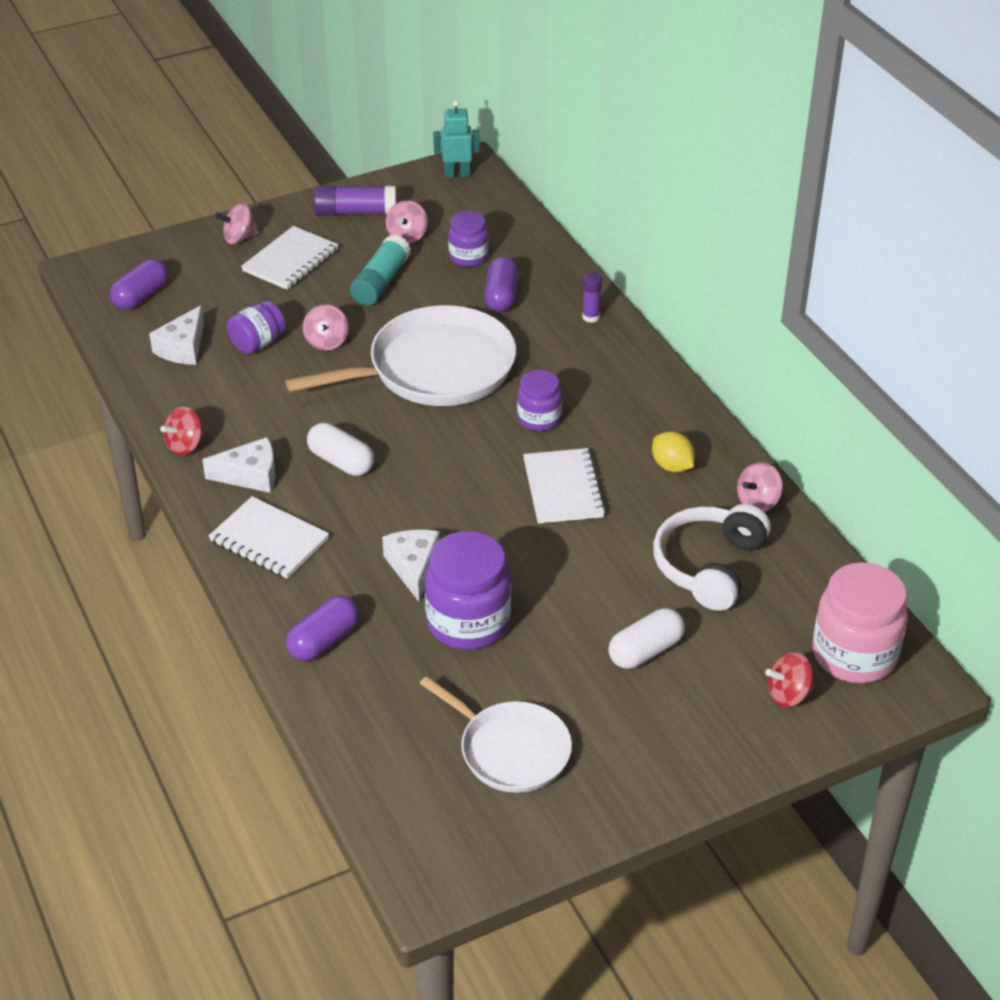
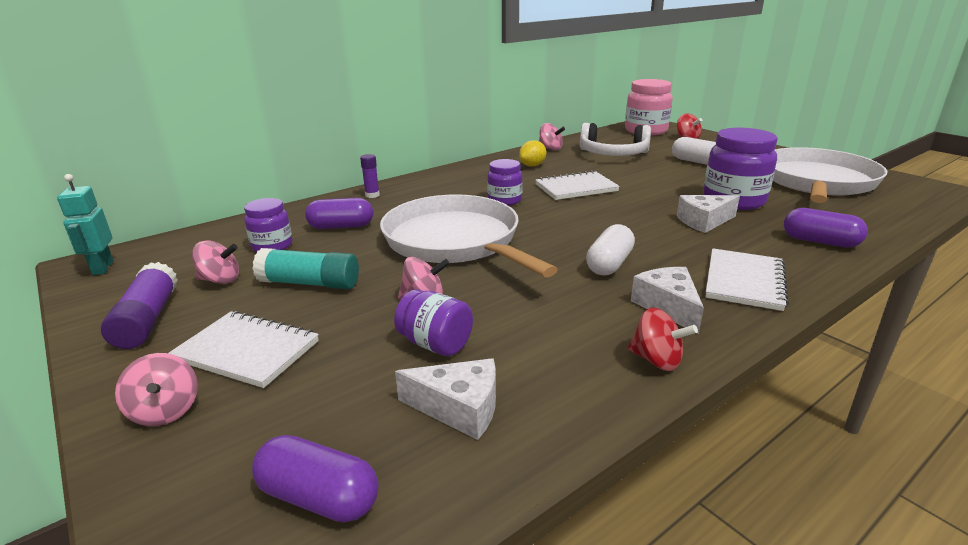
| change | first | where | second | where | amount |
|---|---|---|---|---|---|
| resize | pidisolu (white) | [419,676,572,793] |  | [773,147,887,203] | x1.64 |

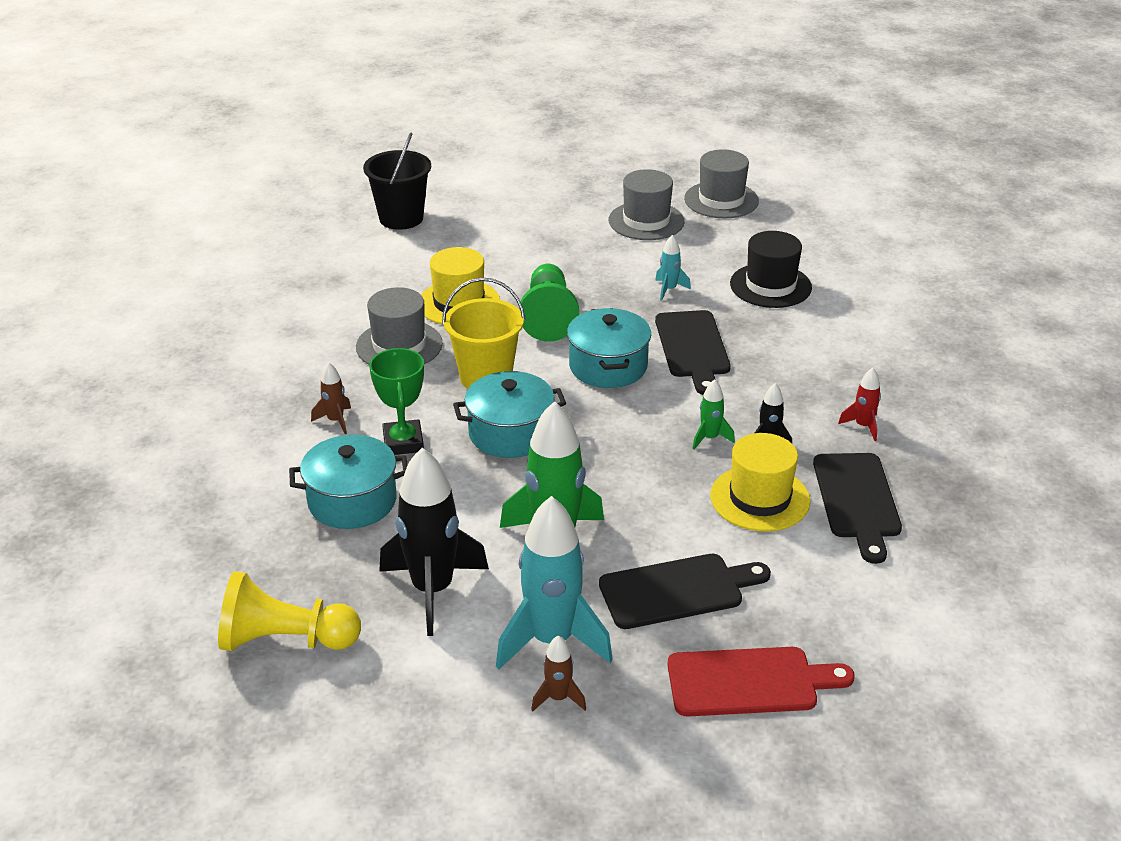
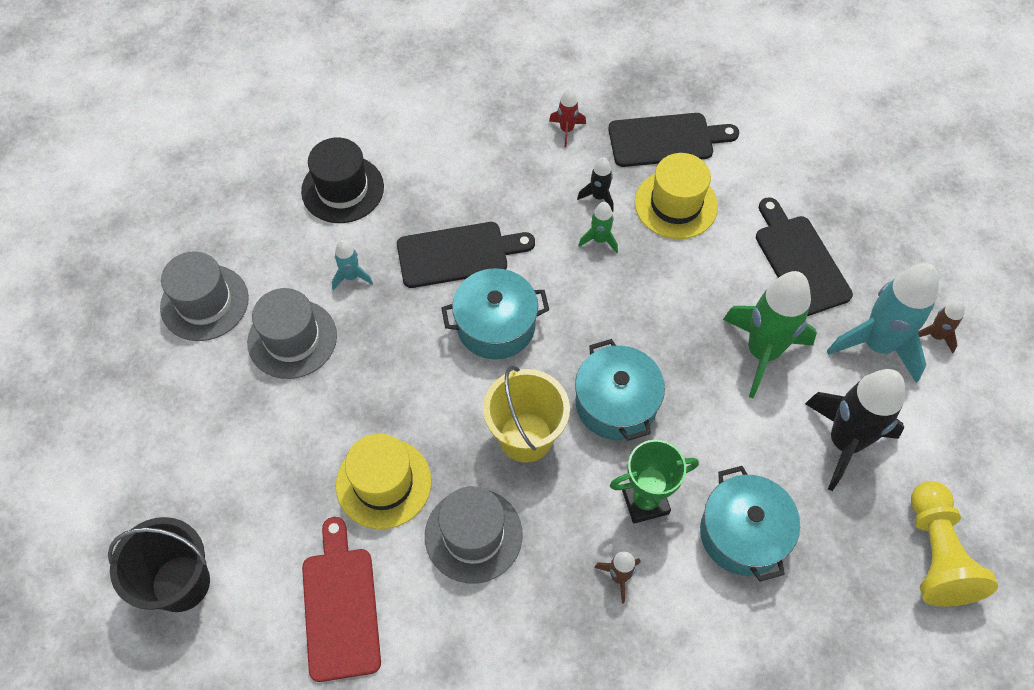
| change | first | where | second | where | amount |
|---|---|---|---|---|---|
| delete | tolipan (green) | [519,264,579,341] |  |  |  |
| move | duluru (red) | [667,647,855,717] |  | [302,517,381,682] |  |
| move | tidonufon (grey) | [684,149,759,218] |  | [247,288,337,379] |  |

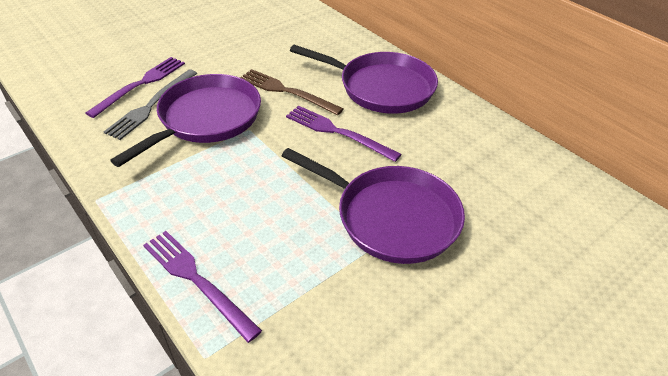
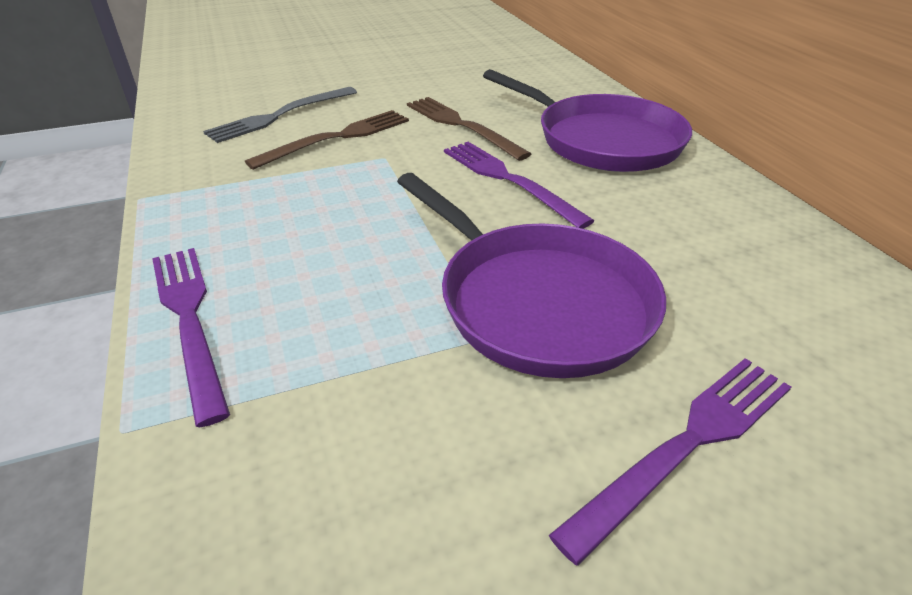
| change | first | where | second | where | amount |
|---|---|---|---|---|---|
| move | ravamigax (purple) | [86,57,185,118] |  | [549,358,791,566] |  |
| replace | pidisolu (purple) | [110,74,261,167] | ravamigax (brown) | [245,110,409,170] |  |

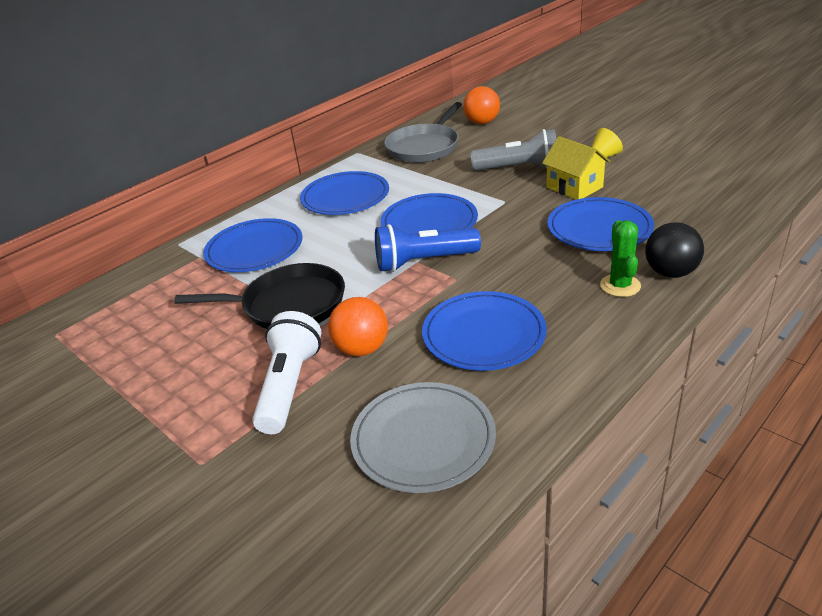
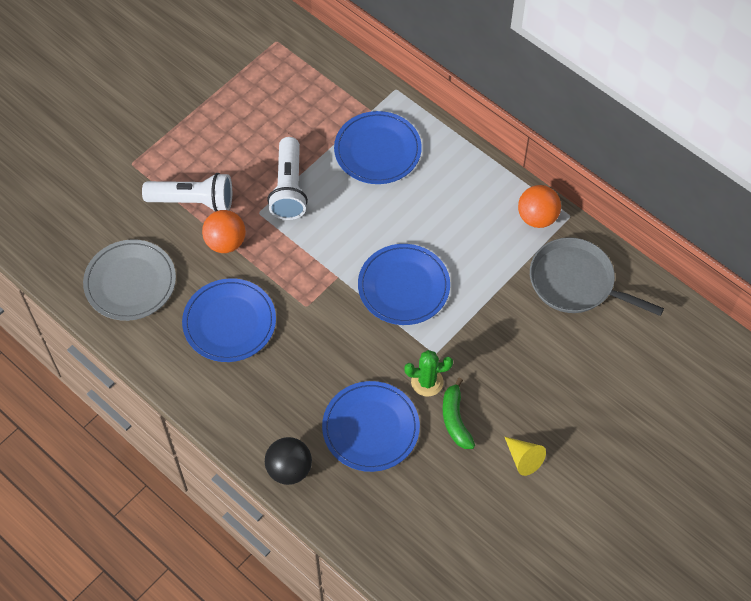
| change | first | where | second | where | amount |
|---|---|---|---|---|---|
| delete | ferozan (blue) | [300,171,389,215] |  |  |  |
| delete | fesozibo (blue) | [375,224,481,272] |  |  |  |
| delete | fesozibo (grey) | [470,129,556,171] |  |  |  |
| move | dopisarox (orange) | [463,86,500,124] |  | [518,185,561,228] |  |
| move | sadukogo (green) | [600,220,641,297] |  | [404,350,453,397] |  |
| replace | pidisolu (black) | [174,263,345,329] | fesozibo (white) | [267,137,308,220] |  |
| replace | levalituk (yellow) | [542,136,610,200] | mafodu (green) | [443,377,475,449] |  |

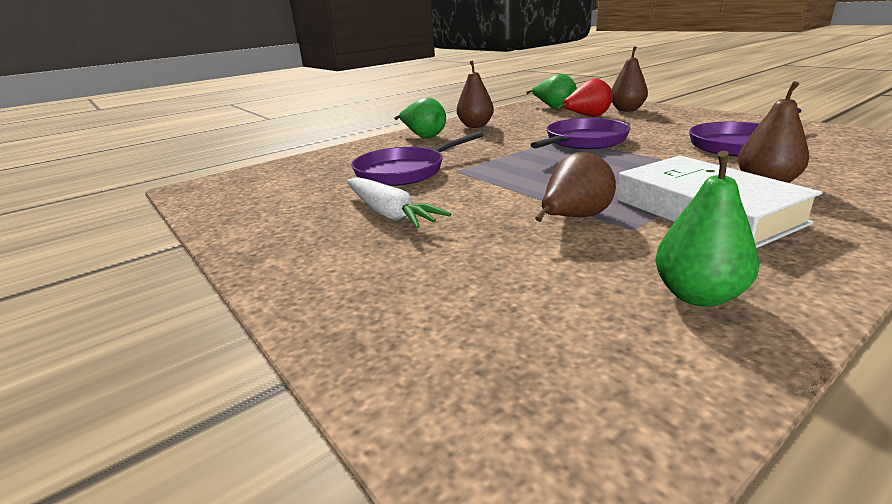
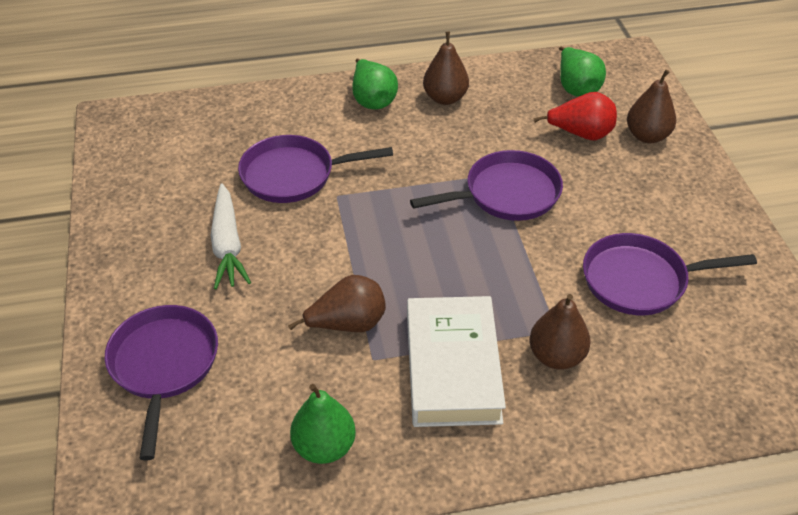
| change | first | where | second | where | amount |
|---|---|---|---|---|---|
| insert |  |  | pidisolu (purple) | [105,305,218,461] |  |

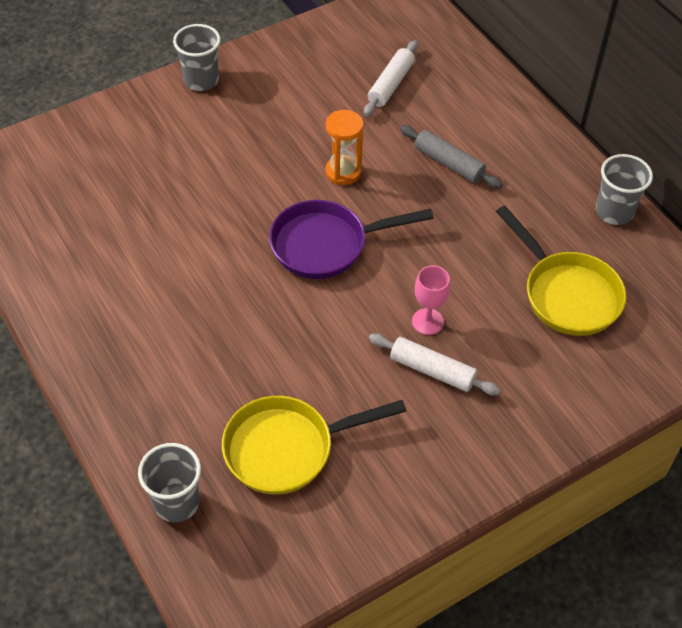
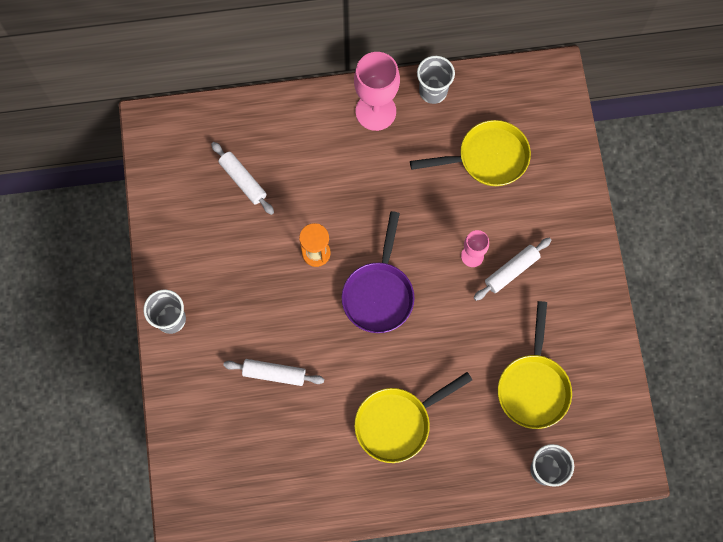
| change | first | where | second | where | amount |
|---|---|---|---|---|---|
| delete | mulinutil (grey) | [400,125,503,189] |  |  |  |
| insert |  |  | mulinutil (white) | [223,359,324,386] |  |
| insert |  |  | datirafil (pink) | [354,52,400,131] |  |
| insert |  |  | pidisolu (yellow) | [354,372,472,463] |  |

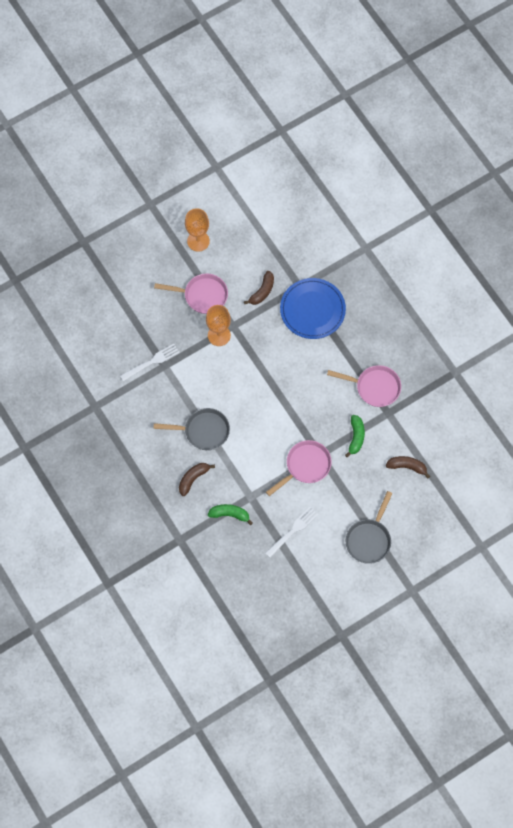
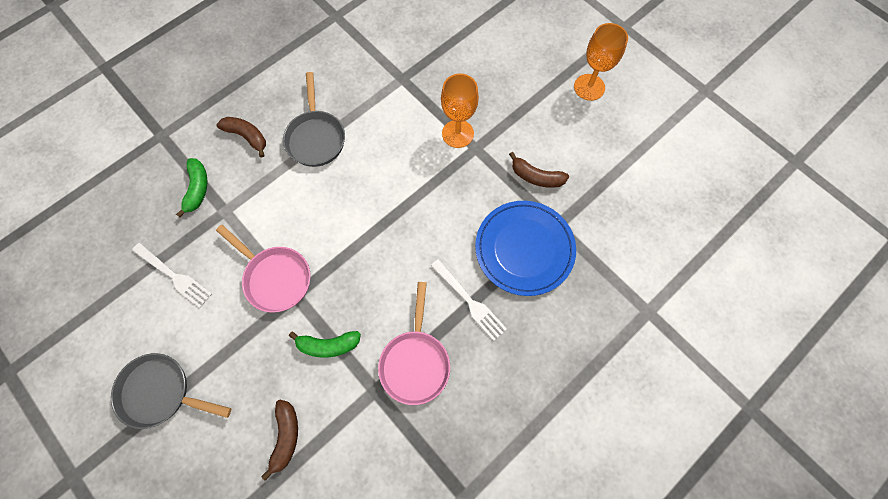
| change | first | where | second | where | amount |
|---|---|---|---|---|---|
| delete | pidisolu (pink) | [154,274,228,314] |  |  |  |
| move | ravamigax (white) | [120,344,180,381] |  | [431,259,507,341] |  |

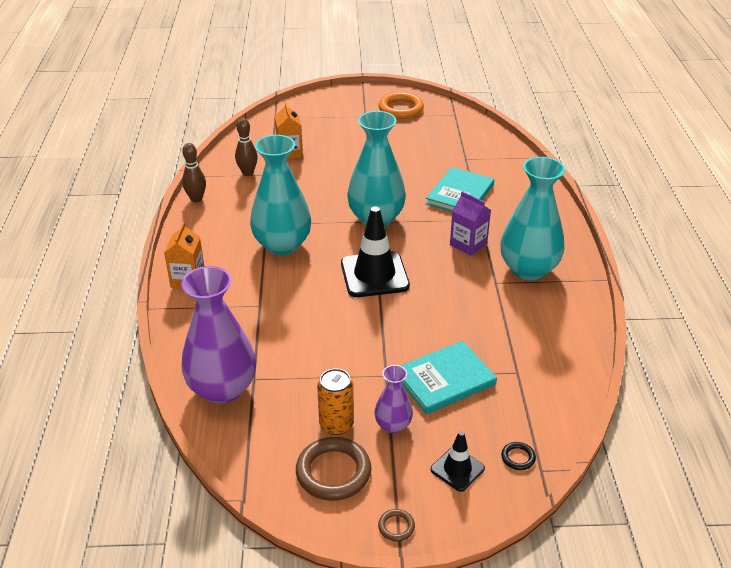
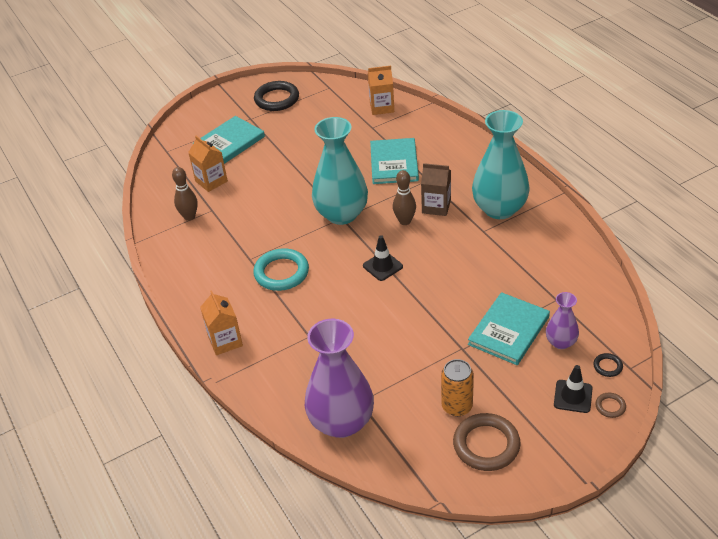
| change | first | where | second | where | amount |
|---|---|---|---|---|---|
| insert |  |  | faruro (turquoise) | [193,116,265,164] |  |
| insert |  |  | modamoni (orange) | [368,66,394,115] |  |
| move | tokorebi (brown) | [182,143,206,202] |  | [393,170,416,225] |  |
| move | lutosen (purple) | [374,365,413,433] |  | [546,292,579,349] |  |
| move | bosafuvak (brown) | [378,509,415,542] |  | [595,393,626,418] |  |
| replace | lutosen (turquoise) | [250,135,311,255] | bosafuvak (turquoise) | [253,248,309,291] |  |
| recolor | bosafuvak (orange) | [378,92,424,119] | bosafuvak (black) | [254,81,299,111] |  |
| recolor | modamoni (purple) | [450,191,491,256] | modamoni (brown) | [421,163,451,216] |  |
| resize | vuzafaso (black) | [341,206,410,297] |  | [363,235,403,281] | x0.54 |

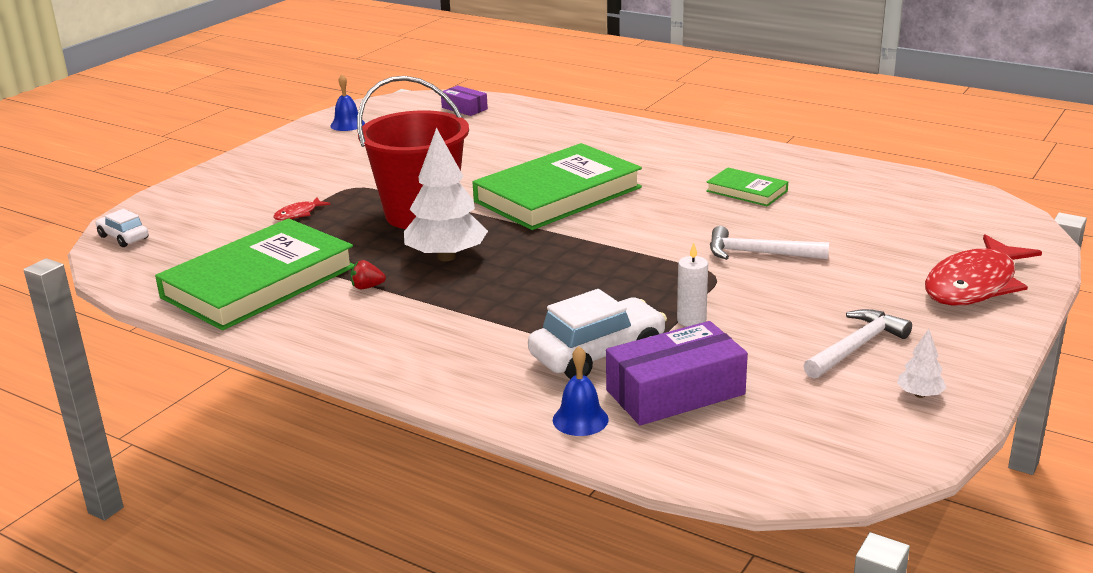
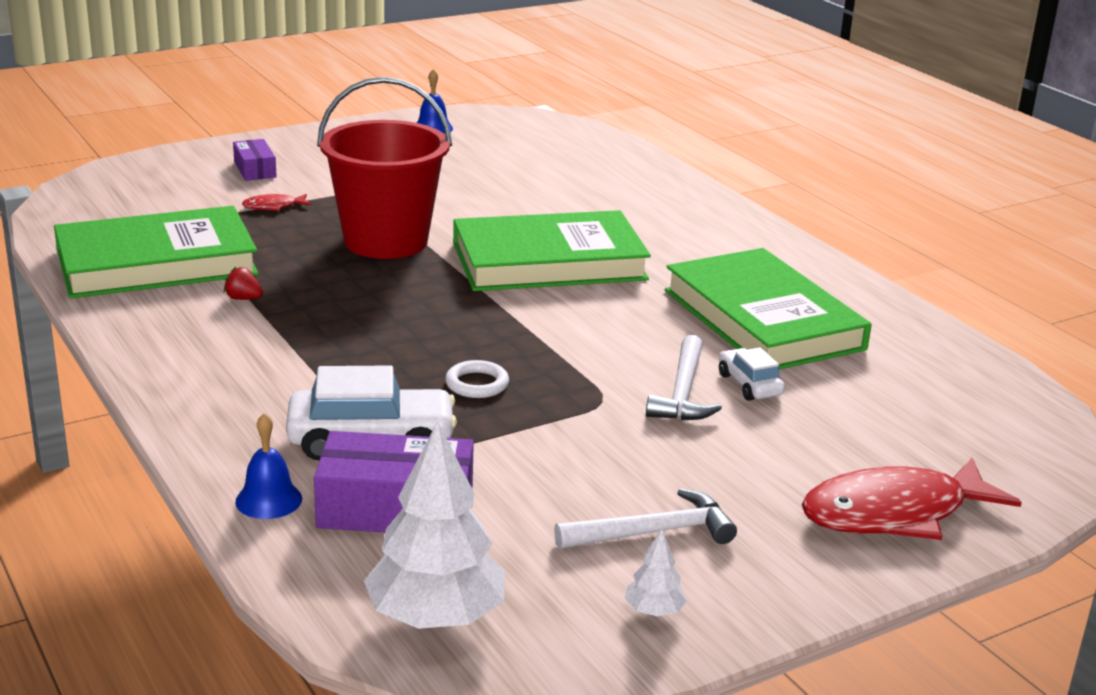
| change | first | where | second | where | amount |
|---|---|---|---|---|---|
| delete | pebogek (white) | [677,243,708,327] |  |  |  |
| insert |  |  | bosafuvak (white) | [445,360,509,398] |  |
| move | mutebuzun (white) | [95,209,148,247] |  | [719,347,785,401] |  |
| move | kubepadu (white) | [404,127,488,261] |  | [364,421,505,629] |  |
| move | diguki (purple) | [441,85,488,116] |  | [233,139,277,181] |  |
| rotate | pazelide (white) | [710,226,829,260] |  | [646,335,722,420] | 120 degrees counterclockwise |
| resize | faruro (green) | [706,167,788,207] |  | [664,248,872,370] | x2.11 |

